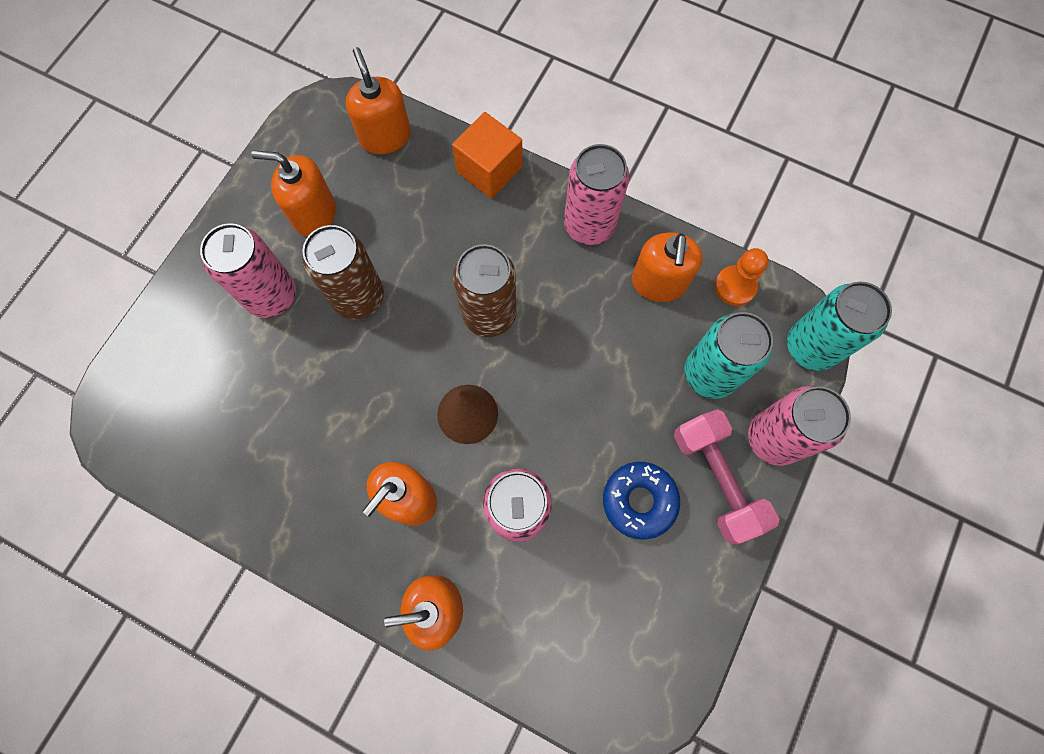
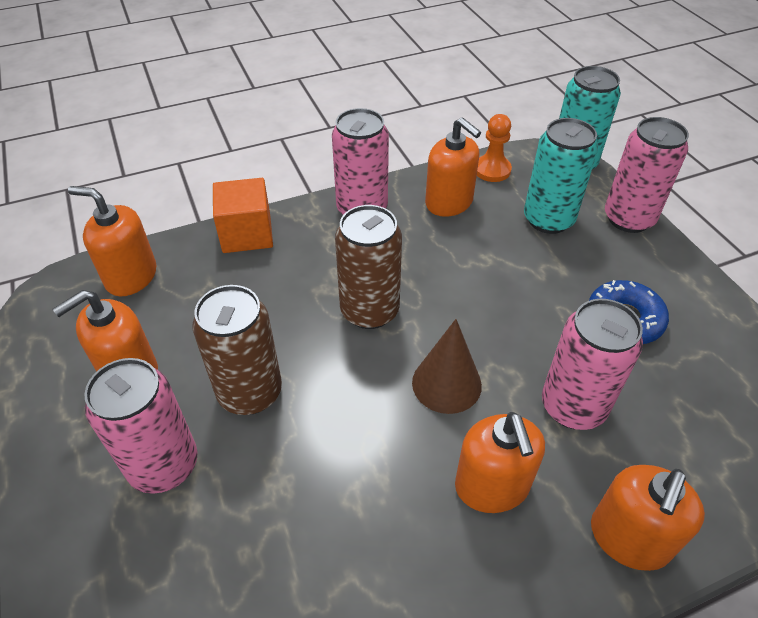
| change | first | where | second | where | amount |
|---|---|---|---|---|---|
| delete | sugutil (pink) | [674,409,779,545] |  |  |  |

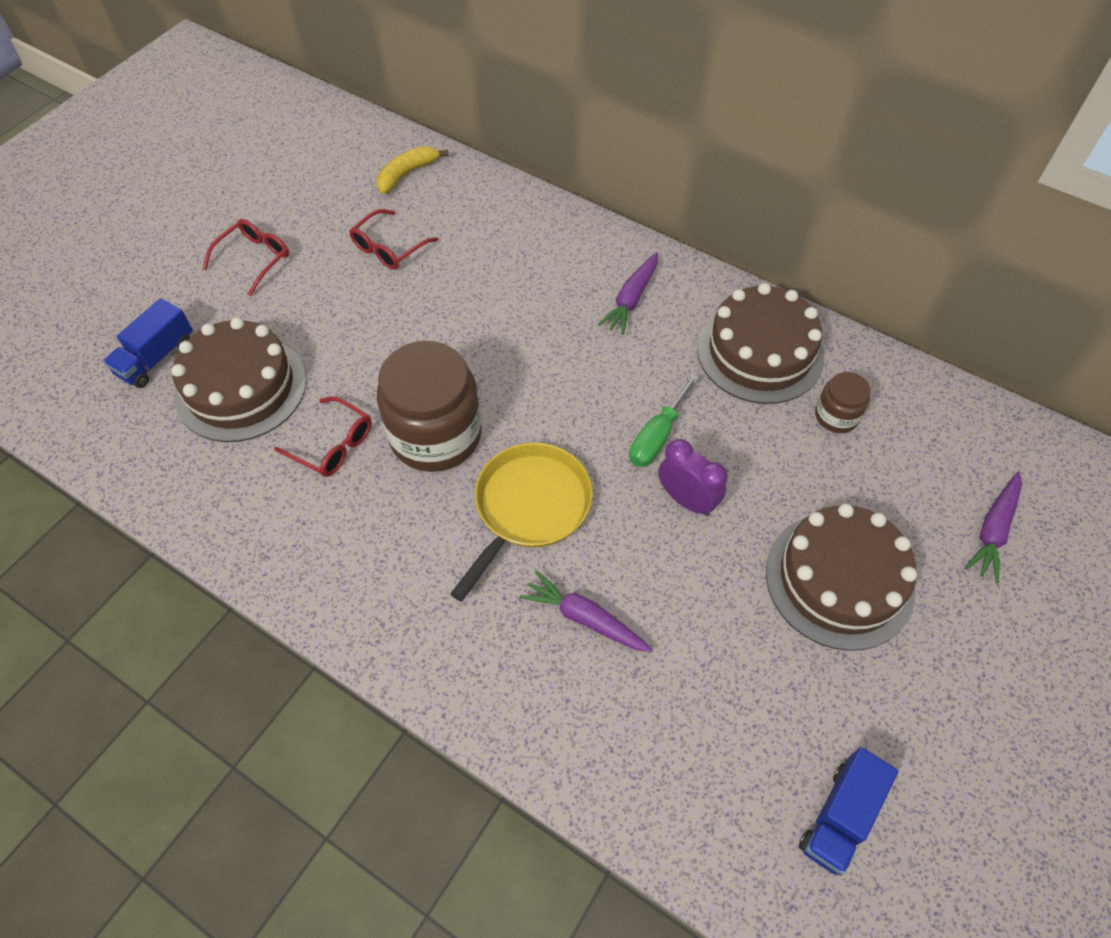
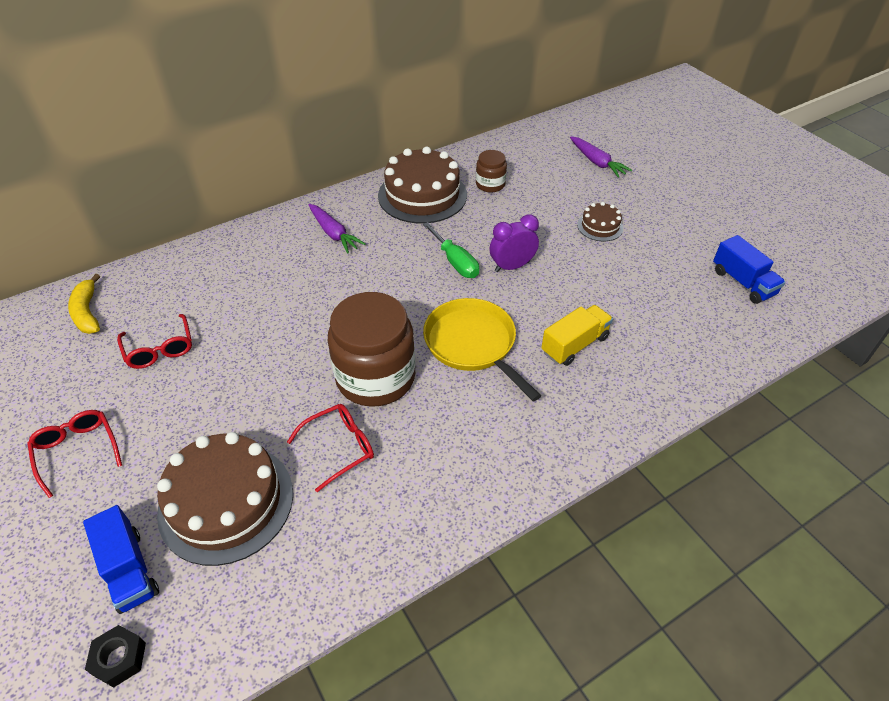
| change | first | where | second | where | amount |
|---|---|---|---|---|---|
| insert |  |  | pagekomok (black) | [85,625,146,688] |  |
| replace | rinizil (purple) | [520,570,653,652] | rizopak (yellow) | [541,305,613,366] |  |
| resize | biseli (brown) | [766,504,917,651] |  | [577,202,623,241] | x0.49 |

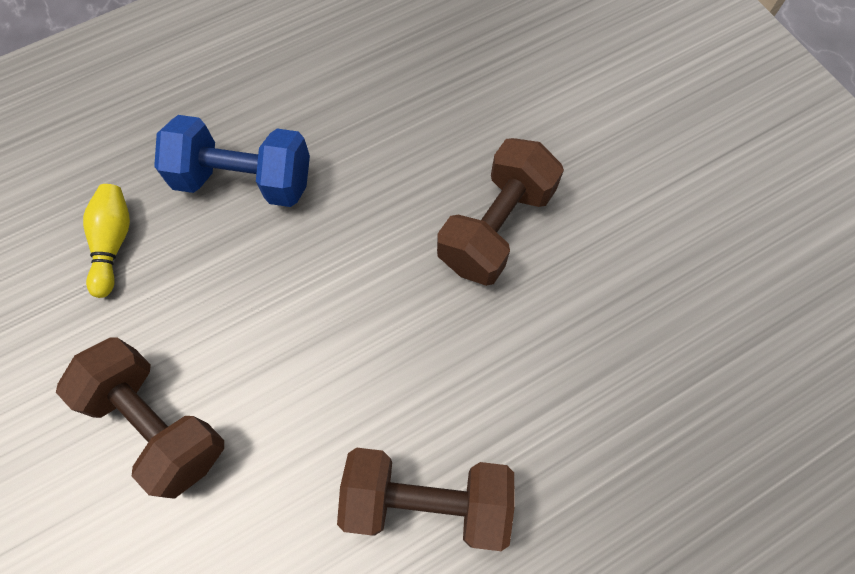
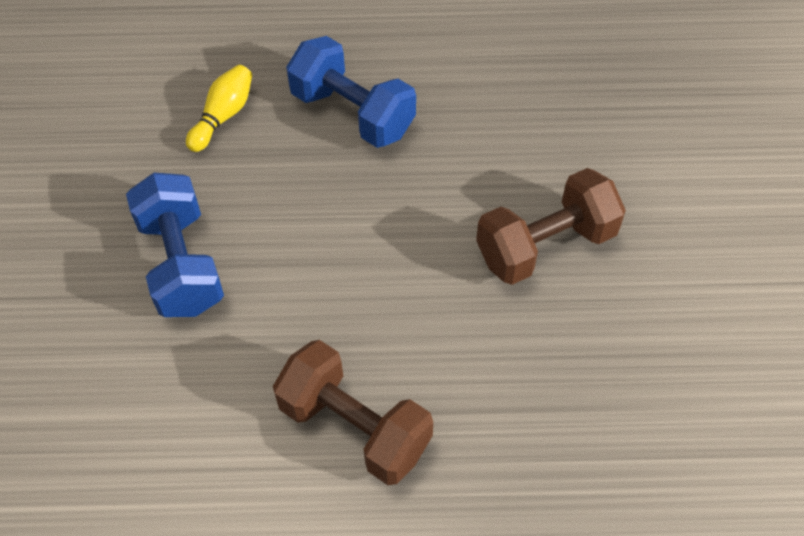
| change | first | where | second | where | amount |
|---|---|---|---|---|---|
| recolor | sugutil (brown) | [56,337,224,499] | sugutil (blue) | [126,173,224,317] |  |

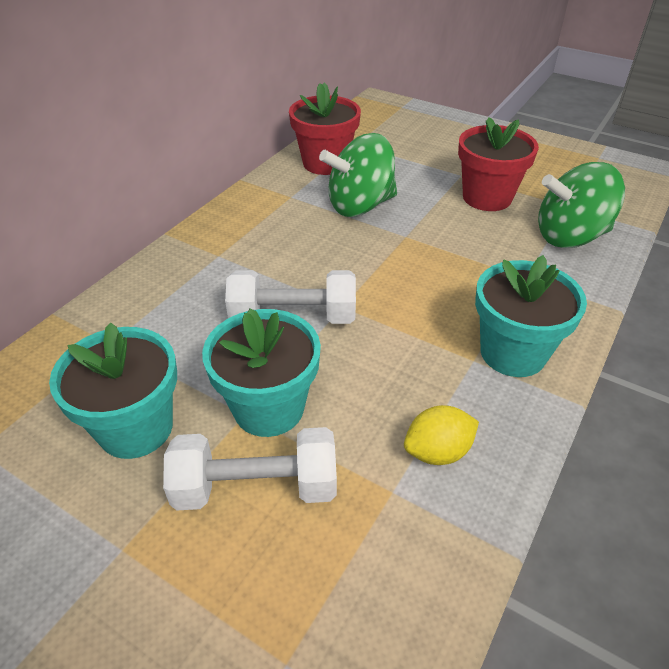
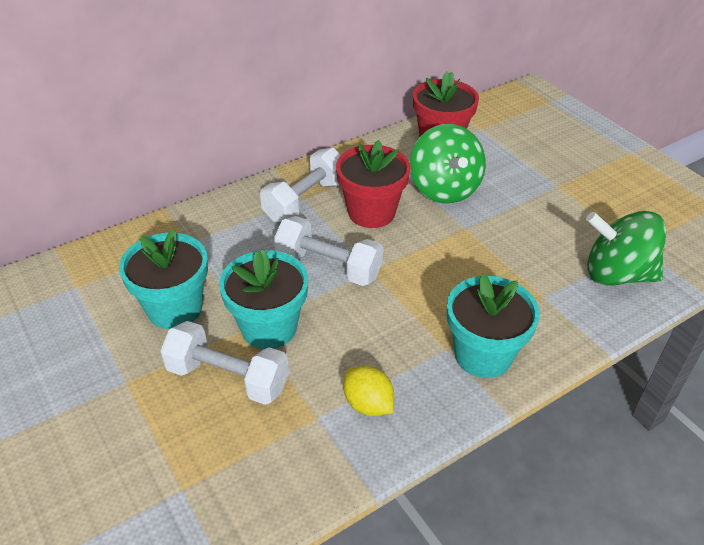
| change | first | where | second | where | amount |
|---|---|---|---|---|---|
| insert |  |  | sugutil (white) | [260,148,341,222] |  |
| move | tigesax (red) | [458,117,539,211] |  | [336,140,411,228] |  |
| rotate | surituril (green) | [319,133,397,217] |  | [410,124,486,204] | 105 degrees counterclockwise |
| rotate | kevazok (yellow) | [404,405,479,465] |  | [344,366,394,416] | 45 degrees clockwise |

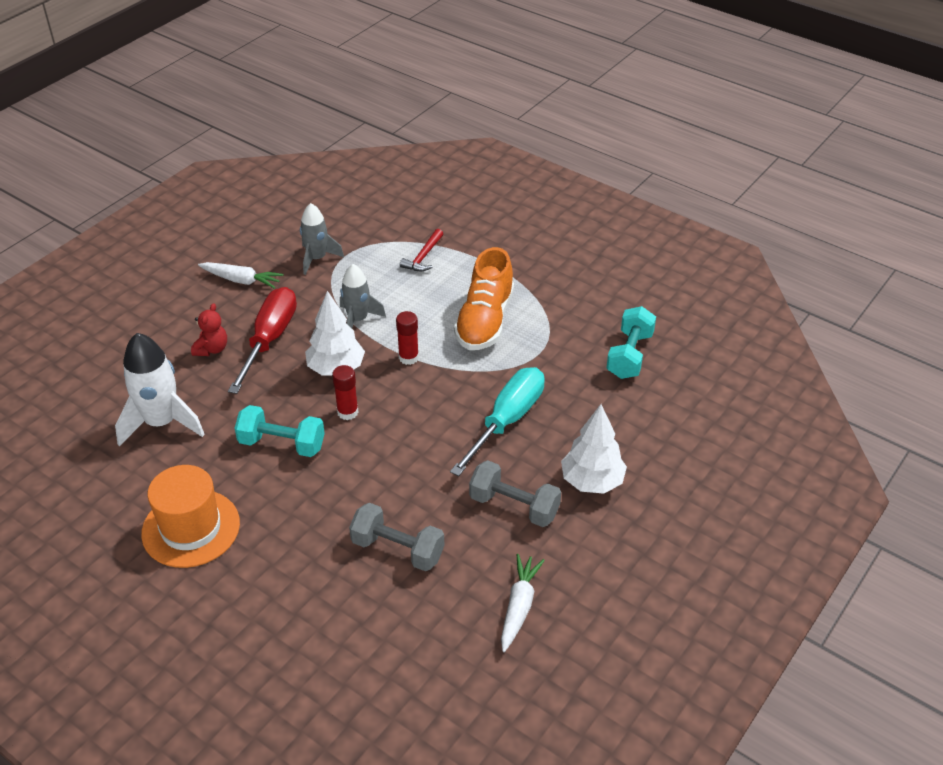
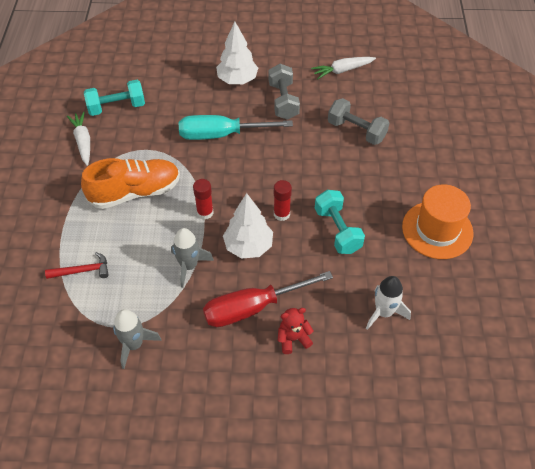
| change | first | where | second | where | amount |
|---|---|---|---|---|---|
| move | rinizil (white) | [198,262,283,289] |  | [67,111,90,166] |  |
| rotate | sugutil (grey) | [349,503,444,571] |  | [328,98,389,145] | 45 degrees counterclockwise |
| resize | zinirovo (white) | [115,333,205,446] |  | [366,276,411,330] | x0.65 |

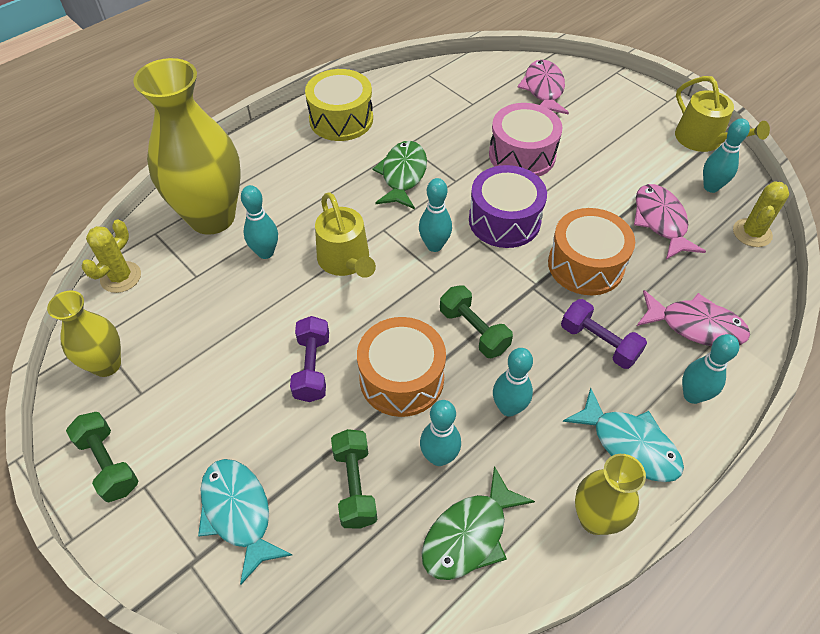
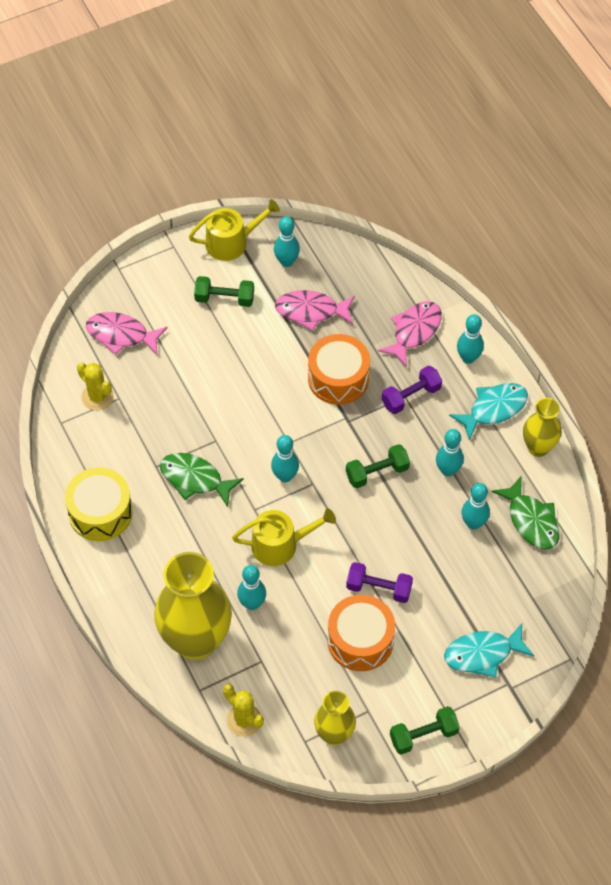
| change | first | where | second | where | amount |
|---|---|---|---|---|---|
| delete | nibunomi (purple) | [469,165,547,248] |  |  |  |
| delete | nibunomi (pink) | [489,103,562,177] |  |  |  |
| move | sugutil (green) | [331,429,377,529] |  | [194,276,254,307] |  |
| move | nibunomi (orange) | [357,317,446,417] |  | [328,595,395,671] |  |
| move | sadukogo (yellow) | [733,181,789,247] |  | [77,363,114,411] |  |

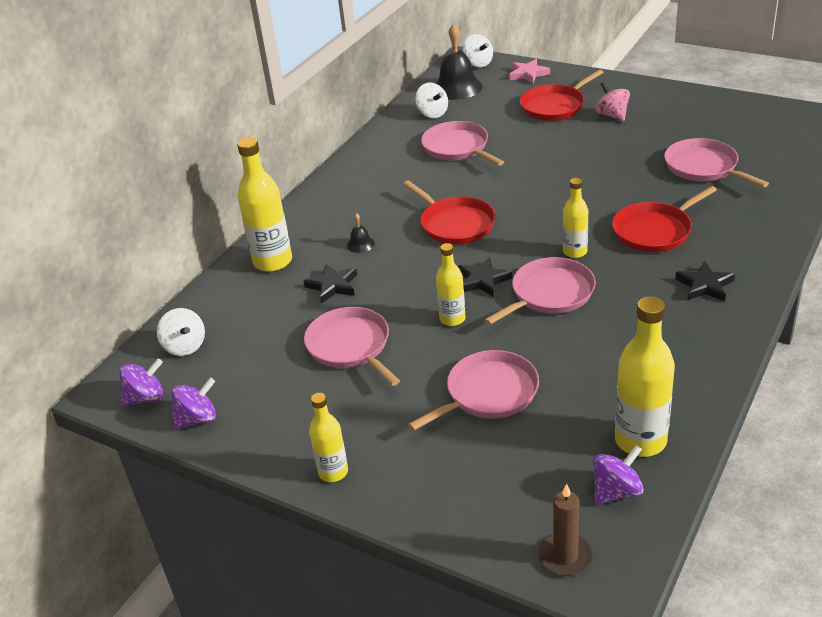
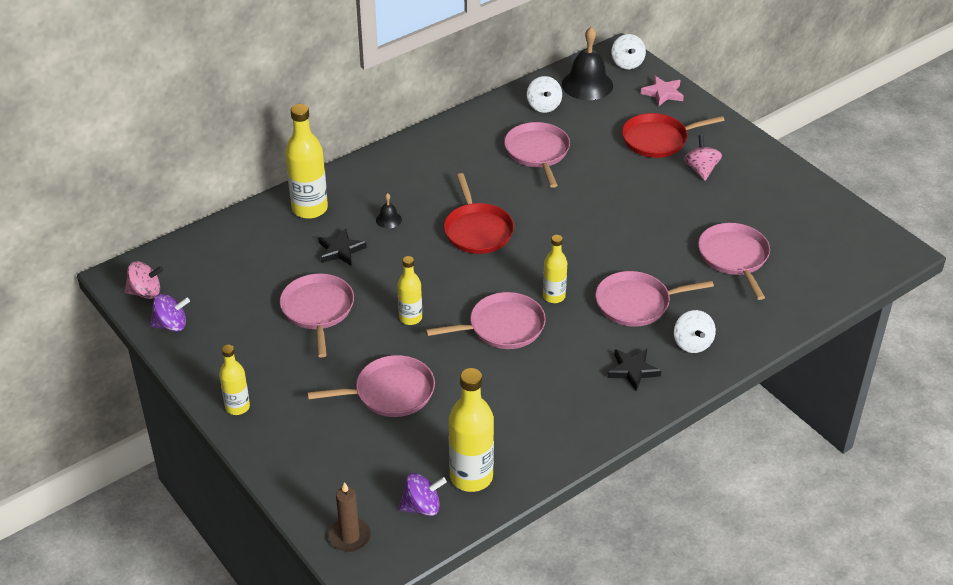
| change | first | where | second | where | amount |
|---|---|---|---|---|---|
| delete | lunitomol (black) | [458,257,512,297] |  |  |  |
| move | surituril (white) | [157,308,205,356] |  | [674,310,716,353] |  |
| recolor | surituril (purple) | [119,358,163,407] | surituril (pink) | [125,261,164,299] |  |
| recolor | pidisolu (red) | [612,186,717,252] | pidisolu (pink) | [595,271,714,327] |  |

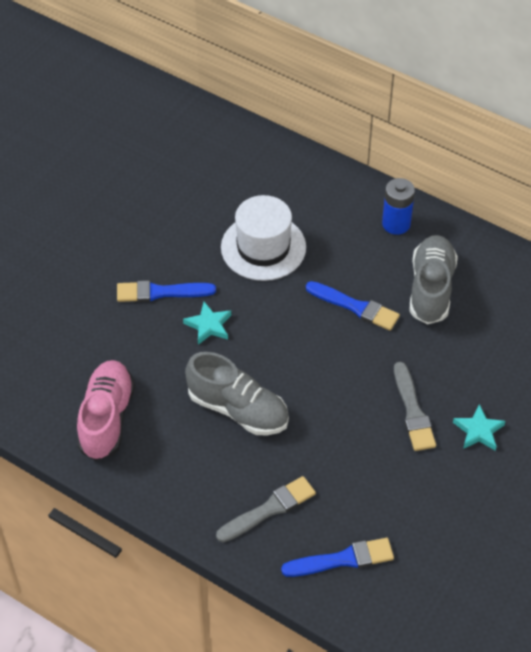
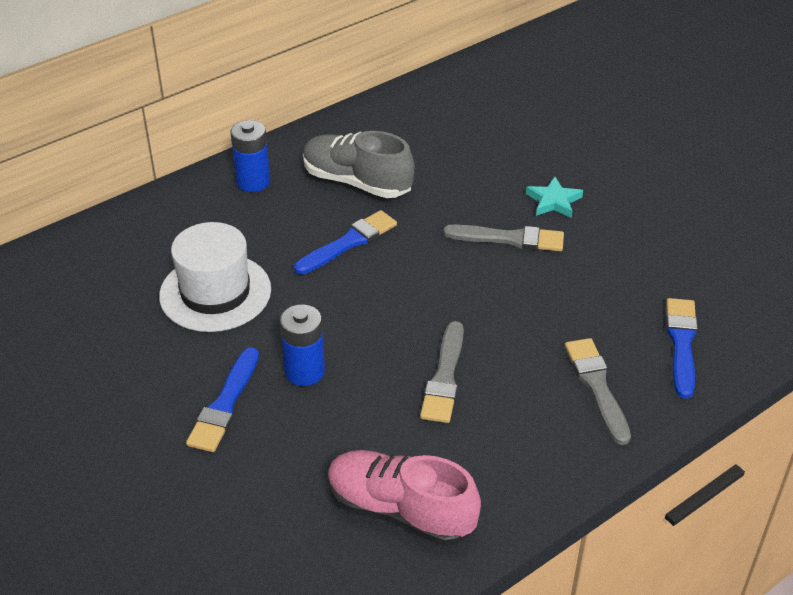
| change | first | where | second | where | amount |
|---|---|---|---|---|---|
| replace | lunitomol (turquoise) | [183,302,231,345] | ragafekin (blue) | [280,304,325,386] |  |
| replace | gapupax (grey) | [185,352,289,436] | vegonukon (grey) | [420,321,464,423] |  |

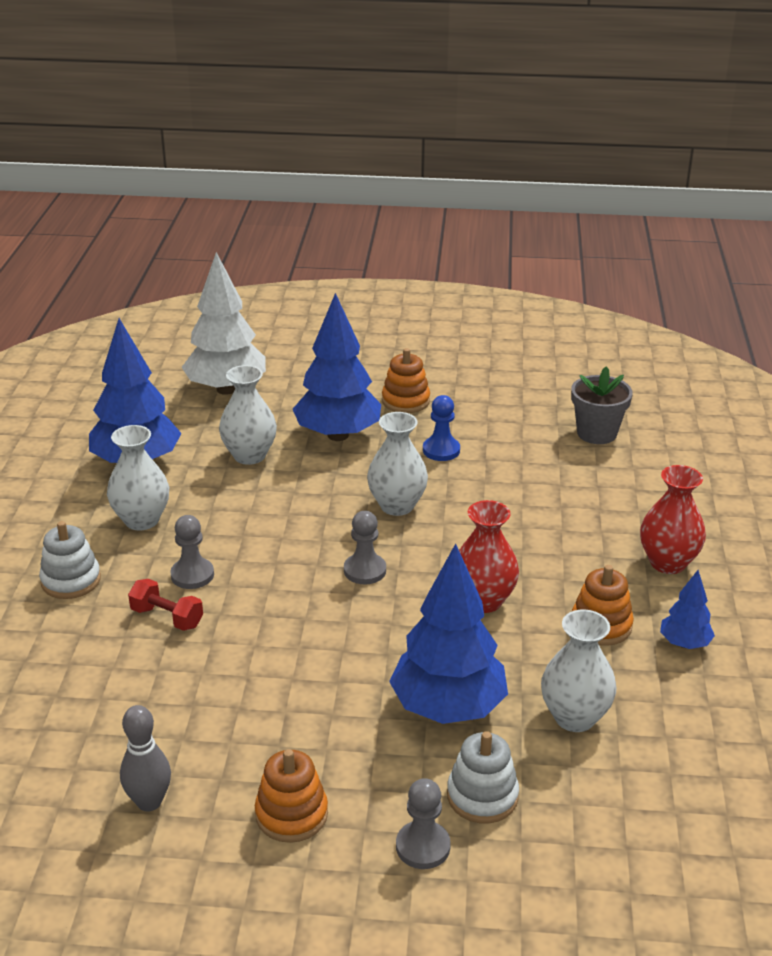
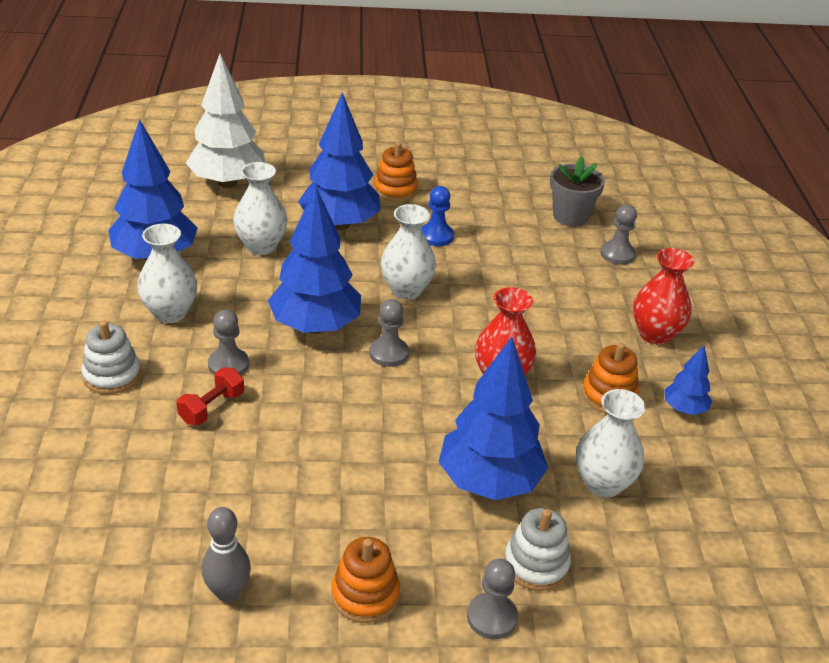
| change | first | where | second | where | amount |
|---|---|---|---|---|---|
| insert |  |  | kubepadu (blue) | [268,186,361,334] |  |
| insert |  |  | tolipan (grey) | [600,205,637,265] |  |
| rotate | sugutil (red) | [128,579,203,631] |  | [177,368,244,425] | 75 degrees counterclockwise |

